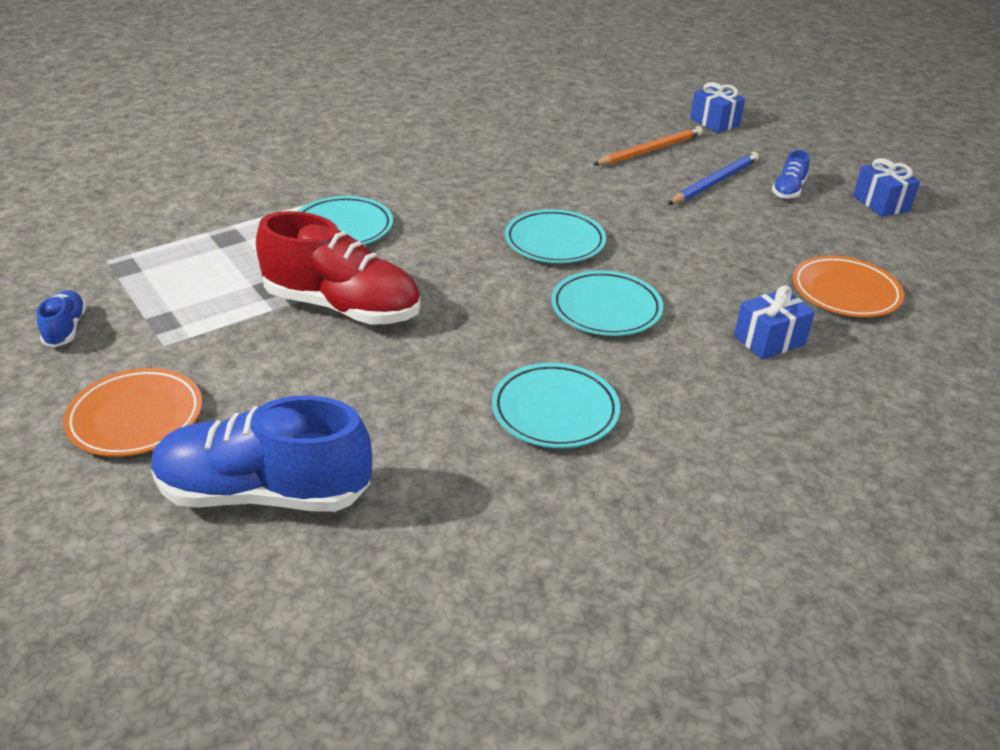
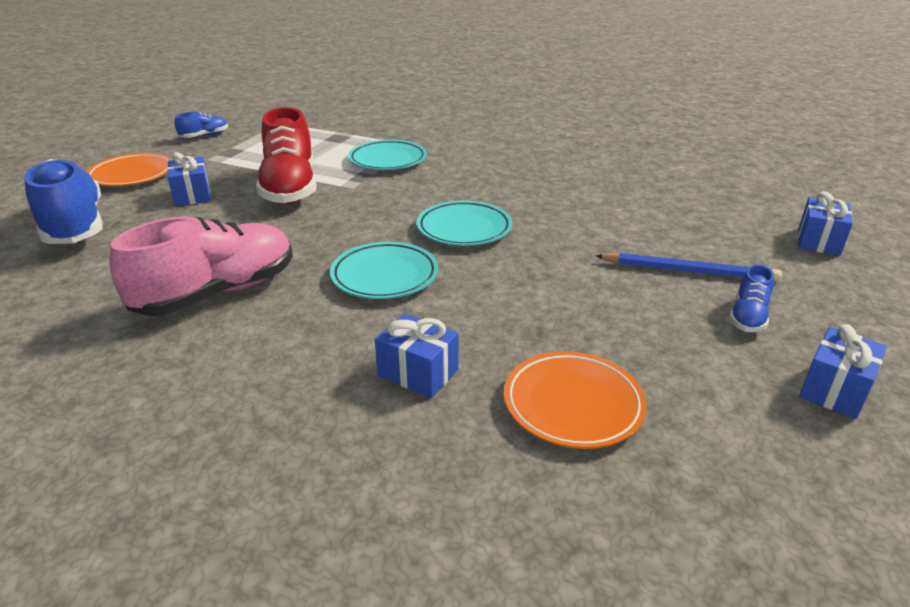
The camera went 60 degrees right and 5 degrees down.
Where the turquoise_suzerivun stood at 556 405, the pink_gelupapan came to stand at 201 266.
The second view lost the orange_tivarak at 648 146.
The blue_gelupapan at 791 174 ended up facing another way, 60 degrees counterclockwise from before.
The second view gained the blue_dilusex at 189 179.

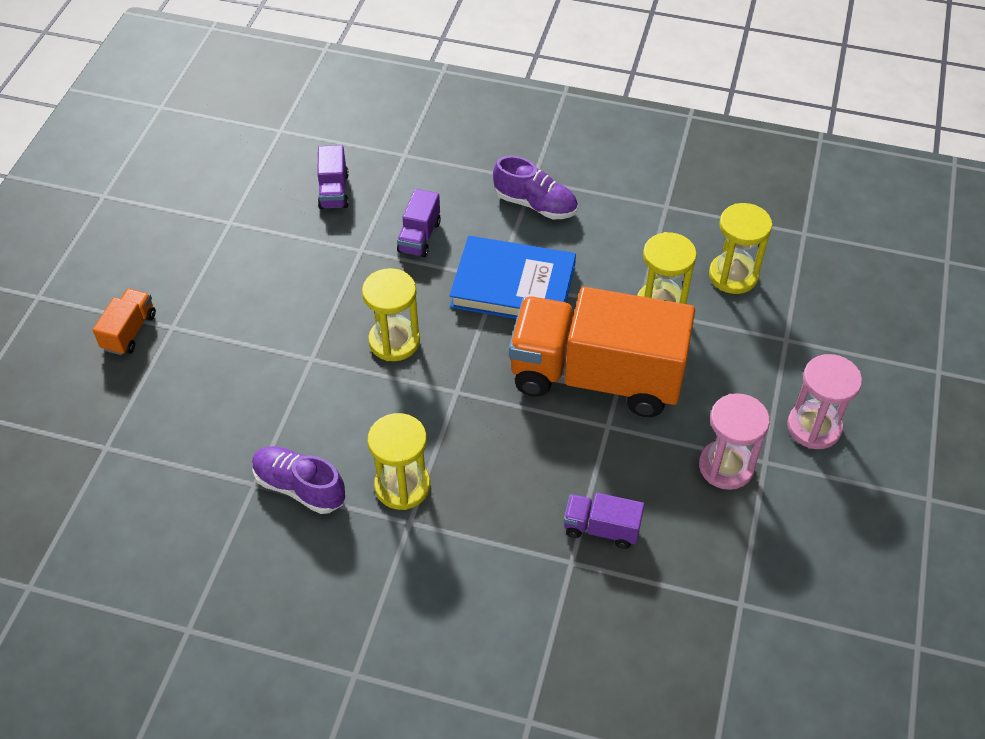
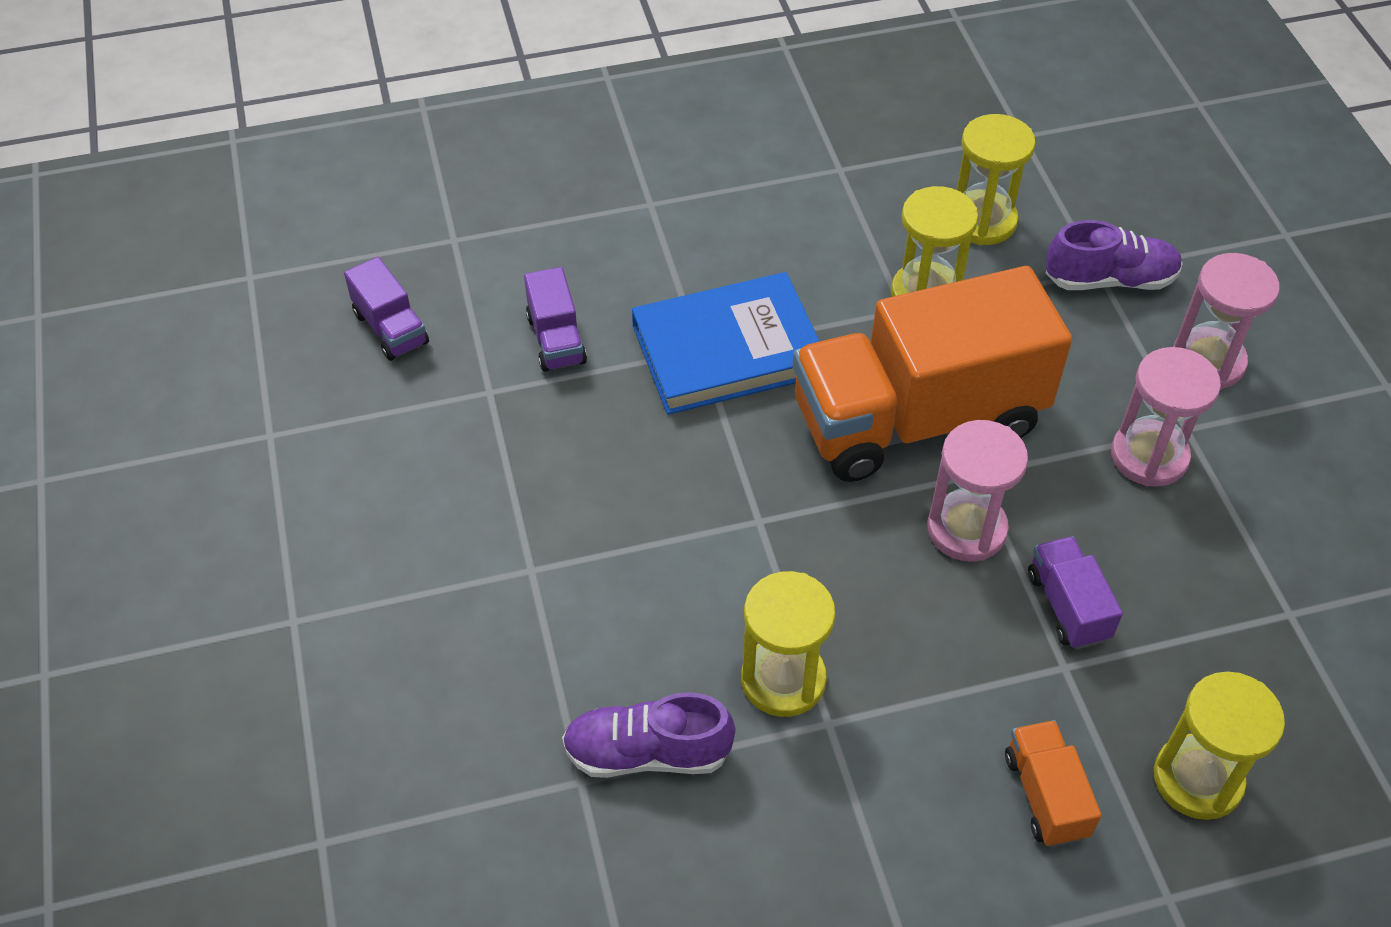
The camera went 30 degrees left and 0 degrees up.
The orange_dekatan ended up elsewhere, having gone from 124 322 to 1053 783.
The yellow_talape ended up elsewhere, having gone from 391 314 to 1219 745.
The purple_gelupapan ended up elsewhere, having gone from 535 187 to 1114 255.
The purple_dekatan at 604 521 ended up facing another way, 90 degrees clockwise from before.
The second view gained the pink_talape at 977 491.

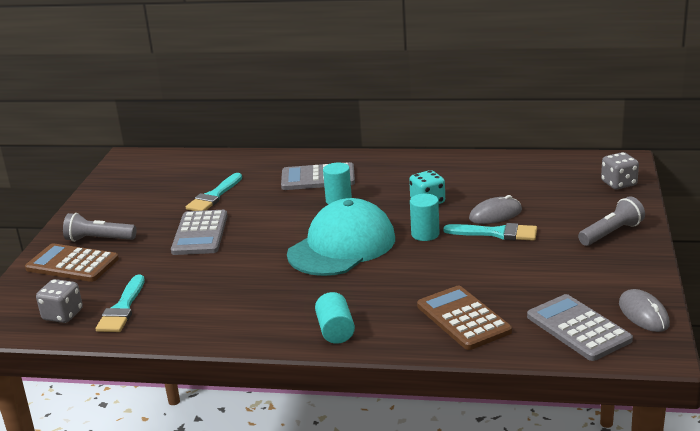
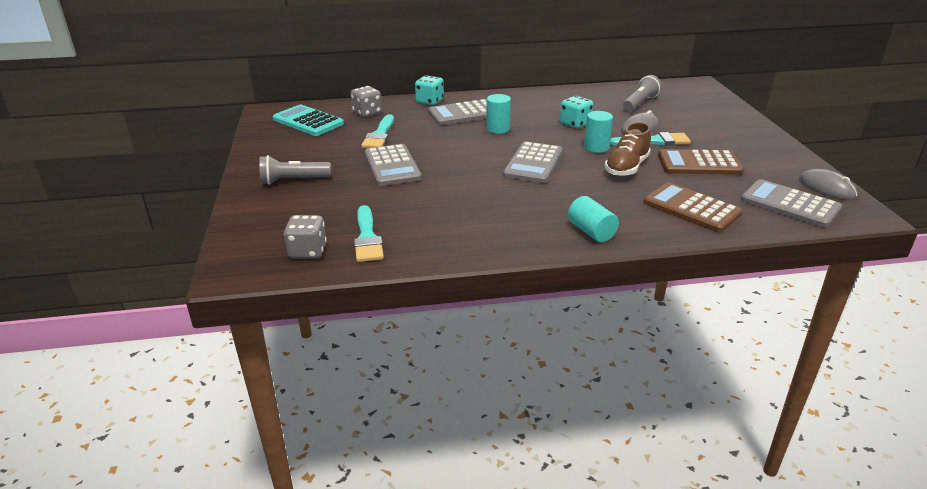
The camera went 20 degrees left and 5 degrees up.
The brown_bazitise ended up elsewhere, having gone from 72 262 to 701 162.
Where the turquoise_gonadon stood at 341 237, the grey_bazitise came to stand at 533 162.
The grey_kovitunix ended up elsewhere, having gone from 611 221 to 642 93.
The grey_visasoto ended up elsewhere, having gone from 620 171 to 366 101.
The second view gained the turquoise_bazitise at 308 120.
The second view gained the turquoise_visasoto at 429 90.
The second view gained the brown_gelupapan at 628 149.

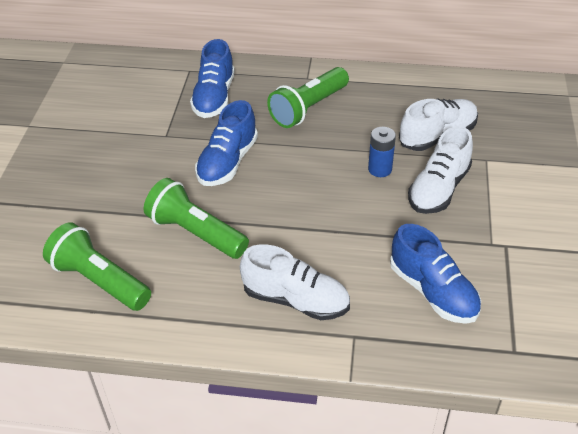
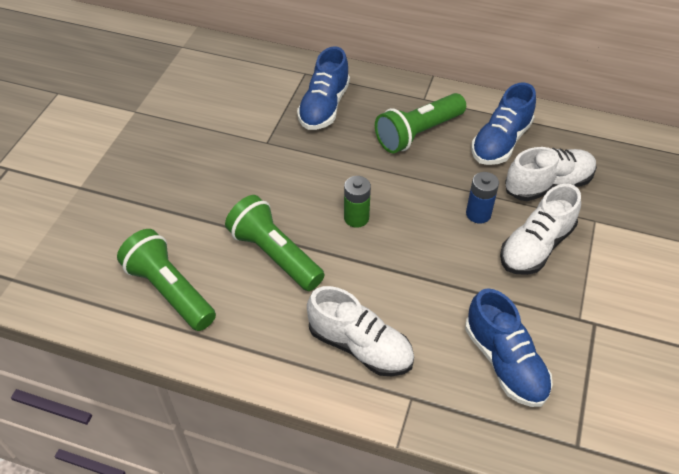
The camera went 10 degrees right and 5 degrees up.
The blue_gelupapan ended up elsewhere, having gone from 226 143 to 503 123.
The second view gained the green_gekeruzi at 357 202.

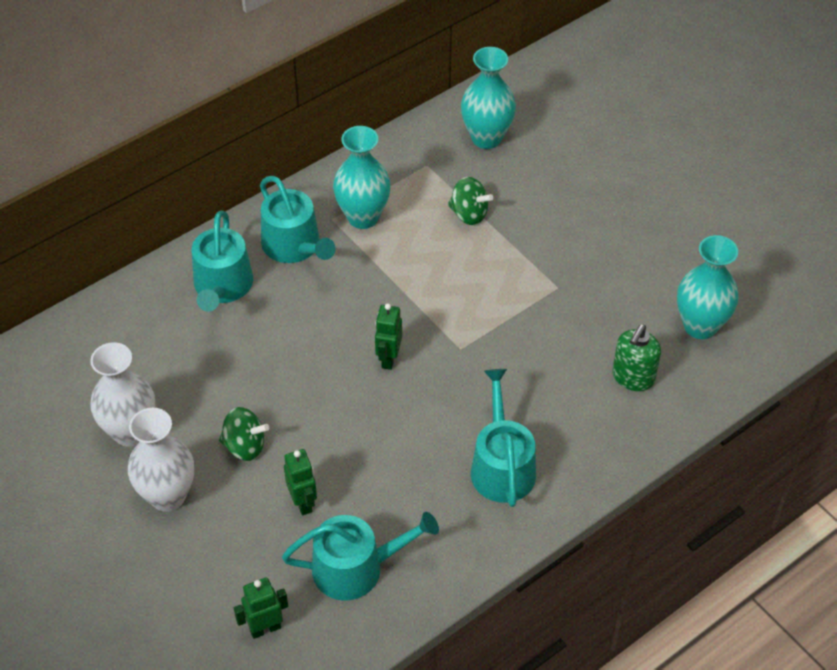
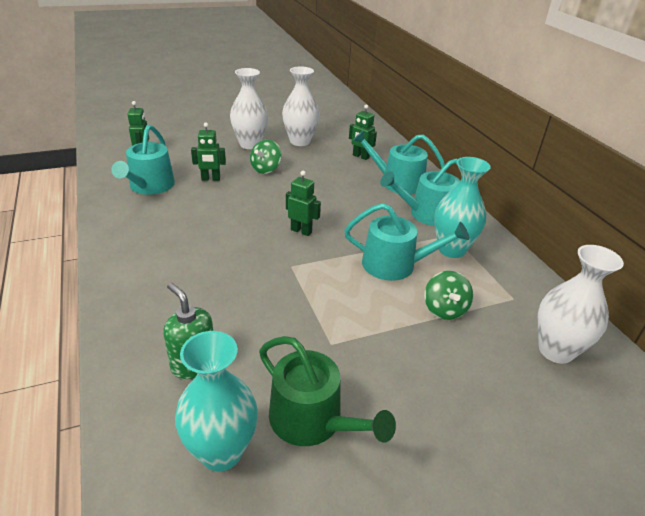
The camera went 105 degrees right and 15 degrees down.
The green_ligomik at 471 201 ended up facing another way, 45 degrees counterclockwise from before.
What was the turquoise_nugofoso at 488 98 turned into the white_nugofoso at 580 304.
The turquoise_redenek ended up elsewhere, having gone from 503 438 to 406 242.
The second view gained the green_redenek at 327 391.
The second view gained the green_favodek at 363 132.

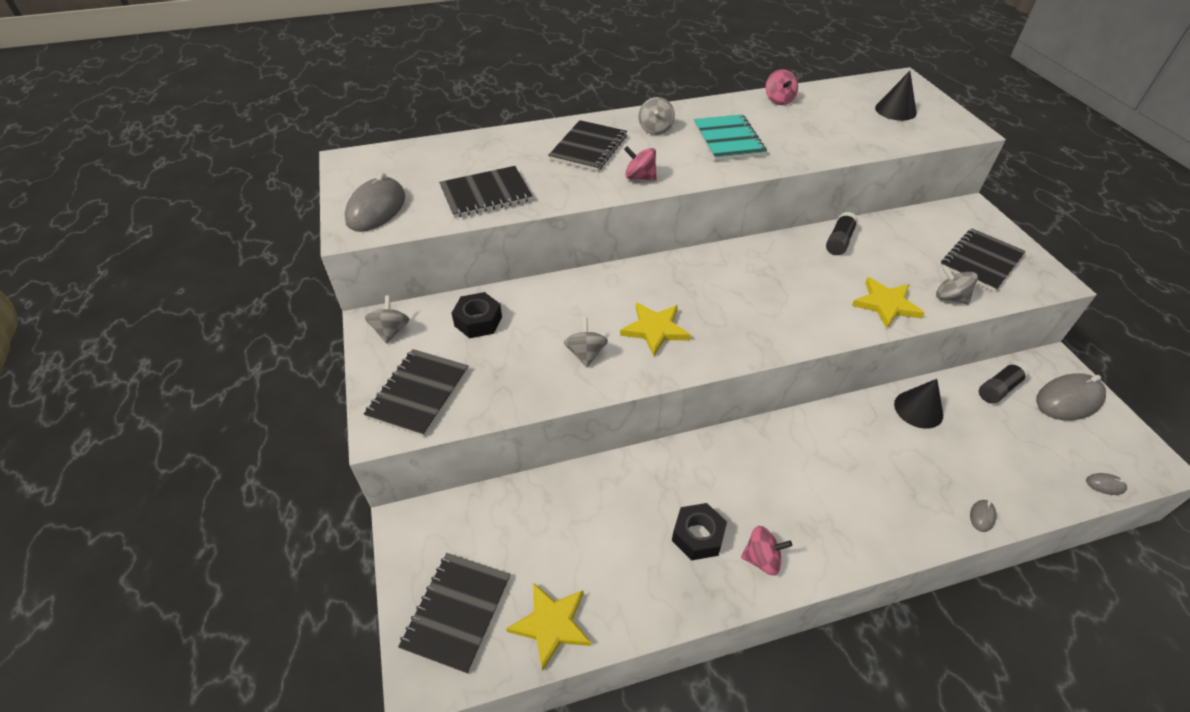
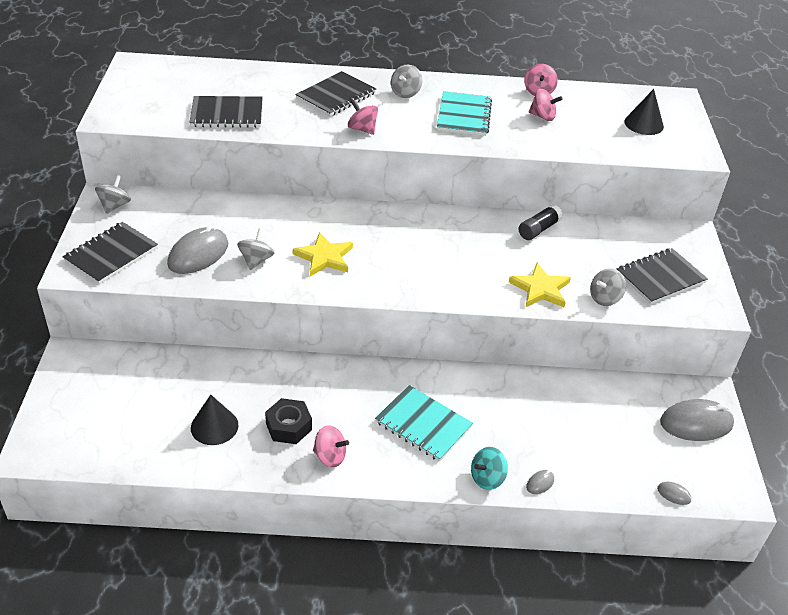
The camera went 15 degrees right and 5 degrees down.
The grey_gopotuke ended up elsewhere, having gone from 375 202 to 197 249.
The second view lost the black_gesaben at 454 613.
The second view lost the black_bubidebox at 477 315.
The second view lost the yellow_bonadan at 548 627.
The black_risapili ended up elsewhere, having gone from 918 404 to 215 420.
The grey_ligomik at 957 285 ended up facing another way, 90 degrees counterclockwise from before.
The second view lost the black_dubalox at 1004 382.
The second view gained the turquoise_gesaben at 424 423.
The second view gained the turquoise_ligomik at 489 468.
The second view gained the pink_ligomik at 546 105.

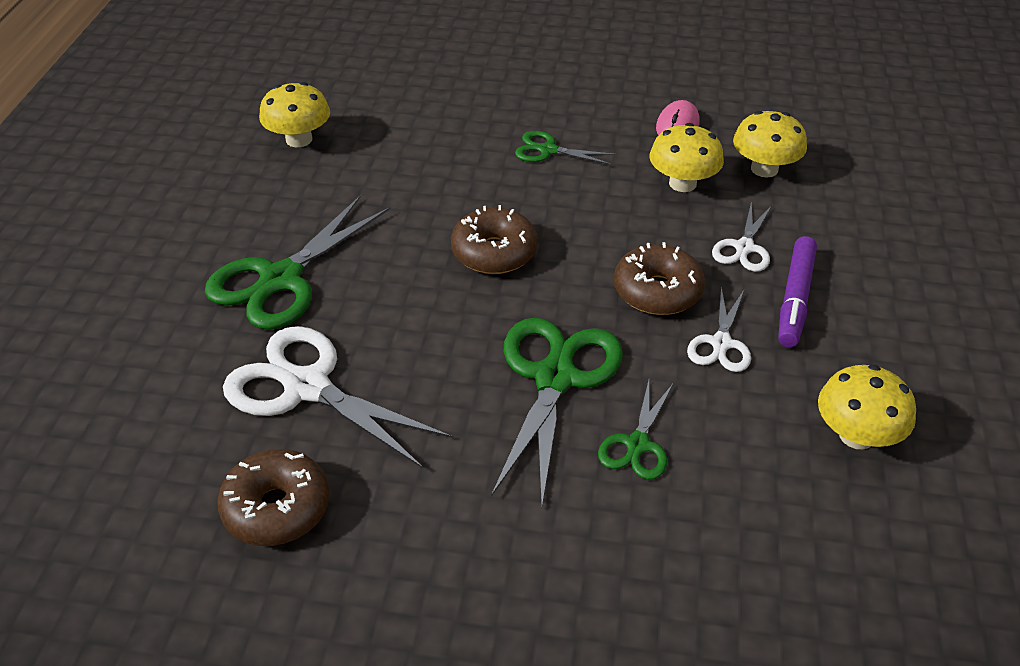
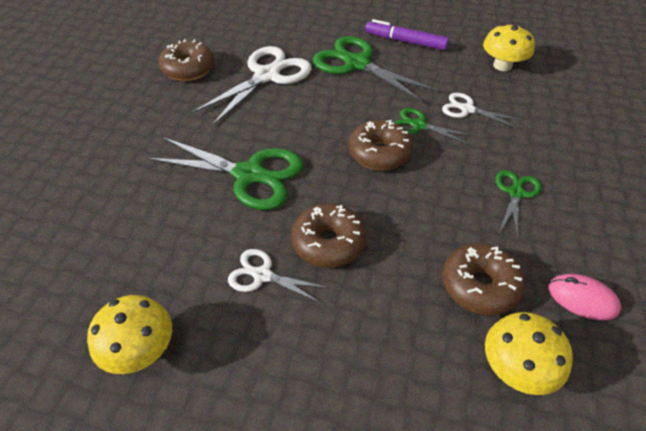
The camera went 95 degrees right and 5 degrees up.
The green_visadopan ended up elsewhere, having gone from 635 430 to 433 126.
Where the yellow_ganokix stood at 687 157, the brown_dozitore came to stand at 484 279.
The white_visadopan ended up elsewhere, having gone from 742 236 to 481 110.
The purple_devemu ended up elsewhere, having gone from 797 291 to 407 35.

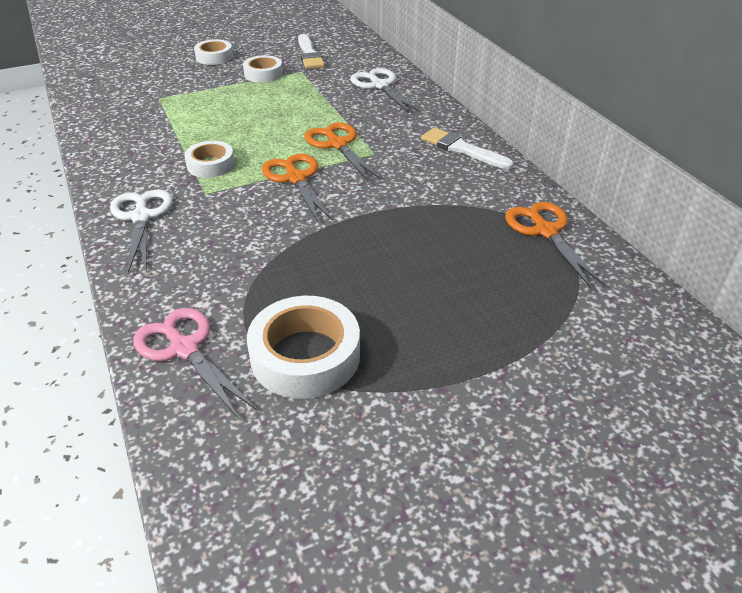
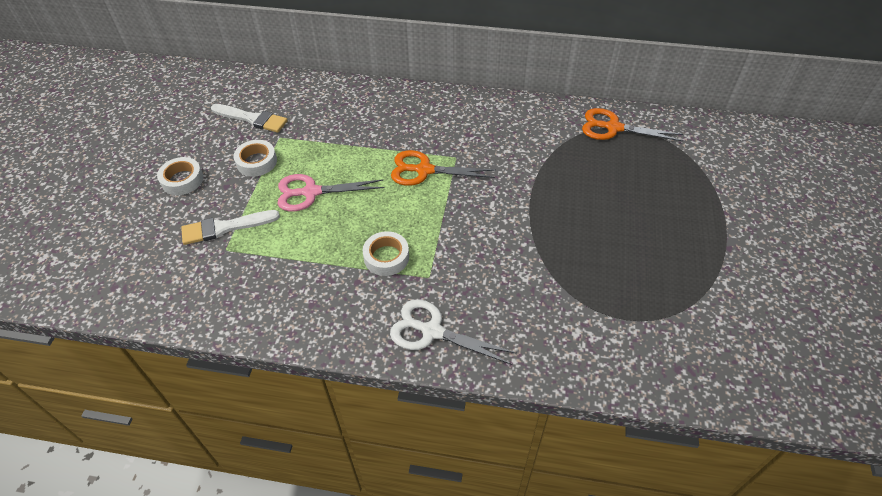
The camera went 55 degrees left and 10 degrees up.
The pink_visadopan ended up elsewhere, having gone from 195 363 to 330 192.
The second view lost the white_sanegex at 303 347.
The second view lost the orange_visadopan at 297 188.
The second view lost the white_visadopan at 385 90.
The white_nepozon ended up elsewhere, having gone from 467 148 to 230 227.

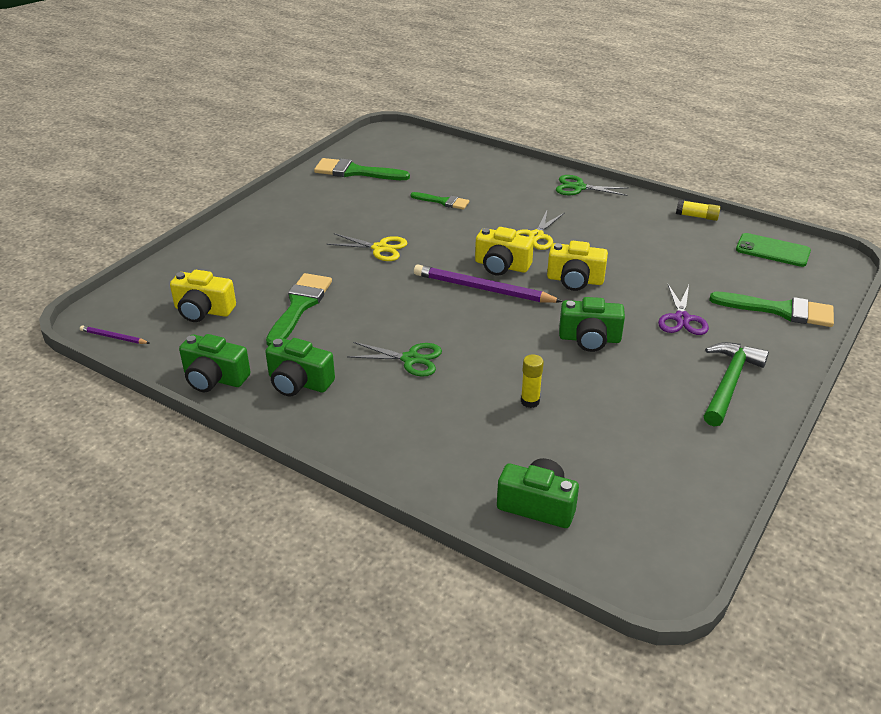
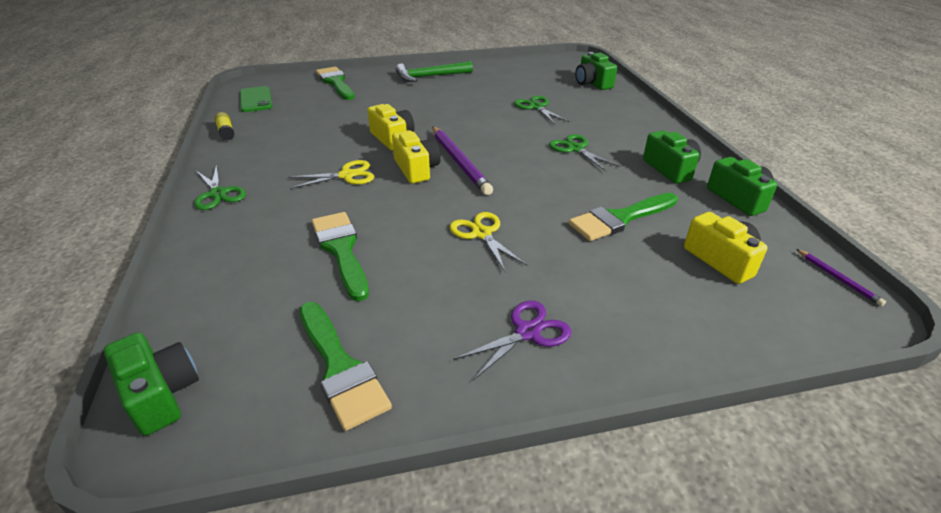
The camera went 135 degrees left and 0 degrees up.
The size of the green_nepozon at 439 200 changed by a factor of 1.67.
Where the yellow_dubalox stood at 532 381, the green_visadopan came to stand at 541 110.
The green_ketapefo ended up elsewhere, having gone from 592 324 to 151 384.
The purple_visadopan ended up elsewhere, having gone from 683 309 to 512 340.

